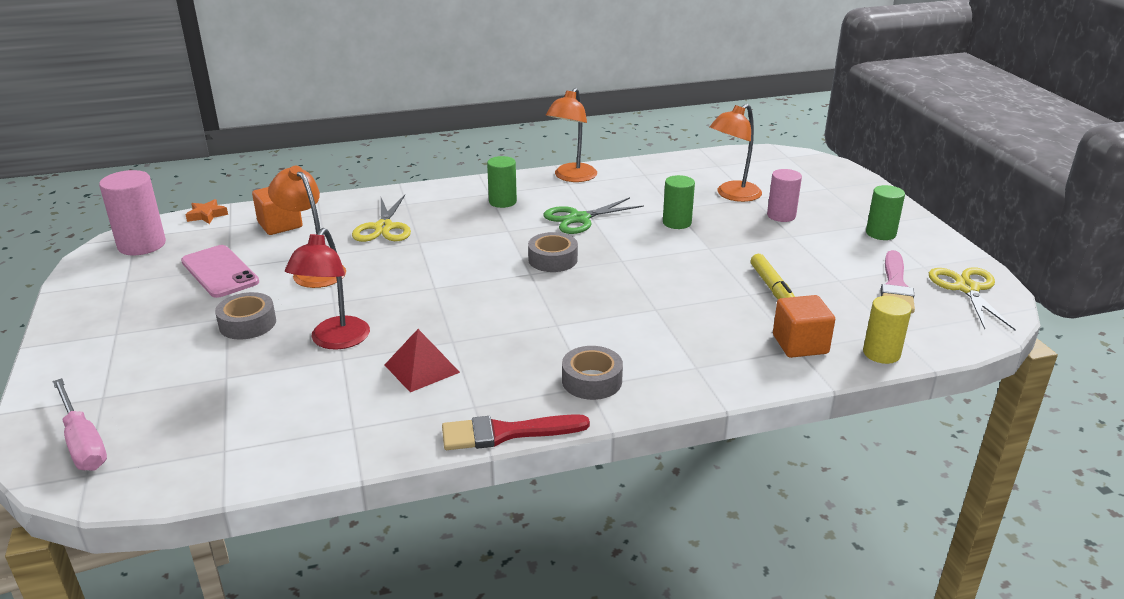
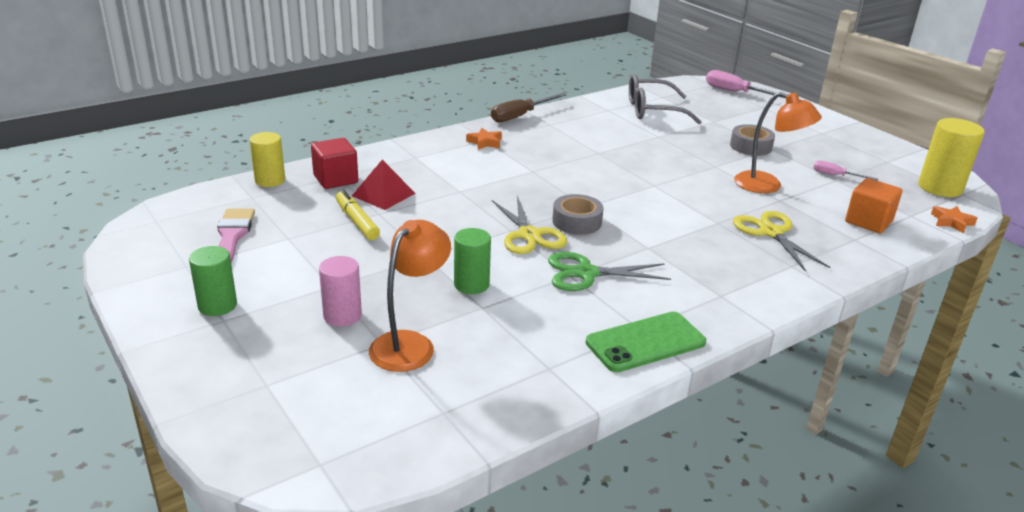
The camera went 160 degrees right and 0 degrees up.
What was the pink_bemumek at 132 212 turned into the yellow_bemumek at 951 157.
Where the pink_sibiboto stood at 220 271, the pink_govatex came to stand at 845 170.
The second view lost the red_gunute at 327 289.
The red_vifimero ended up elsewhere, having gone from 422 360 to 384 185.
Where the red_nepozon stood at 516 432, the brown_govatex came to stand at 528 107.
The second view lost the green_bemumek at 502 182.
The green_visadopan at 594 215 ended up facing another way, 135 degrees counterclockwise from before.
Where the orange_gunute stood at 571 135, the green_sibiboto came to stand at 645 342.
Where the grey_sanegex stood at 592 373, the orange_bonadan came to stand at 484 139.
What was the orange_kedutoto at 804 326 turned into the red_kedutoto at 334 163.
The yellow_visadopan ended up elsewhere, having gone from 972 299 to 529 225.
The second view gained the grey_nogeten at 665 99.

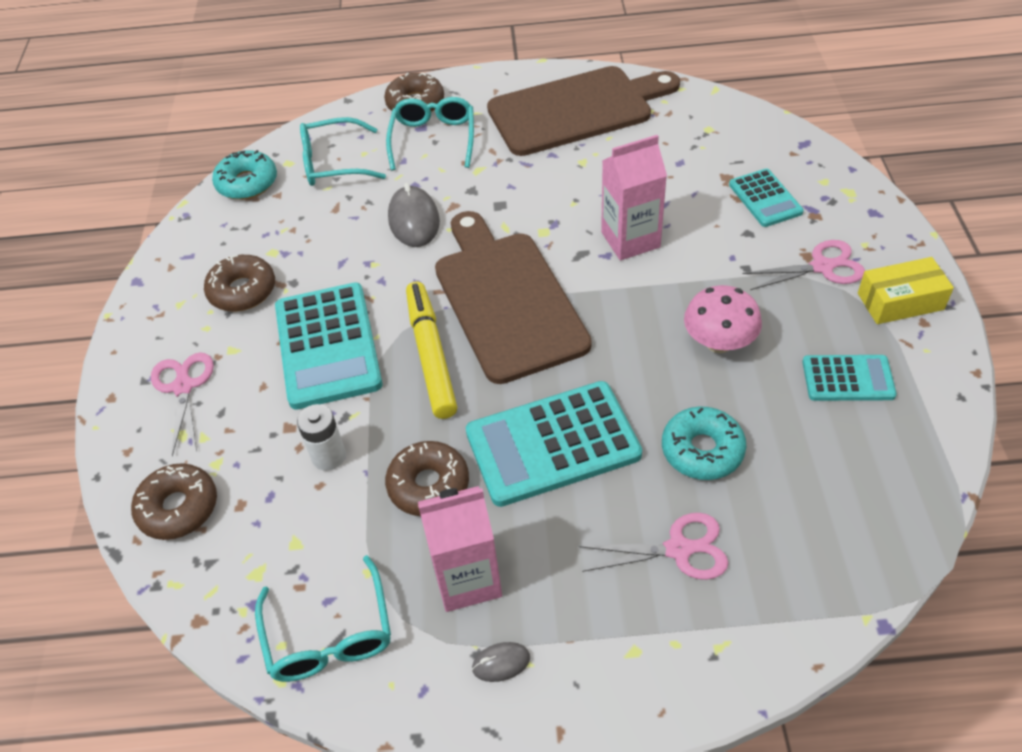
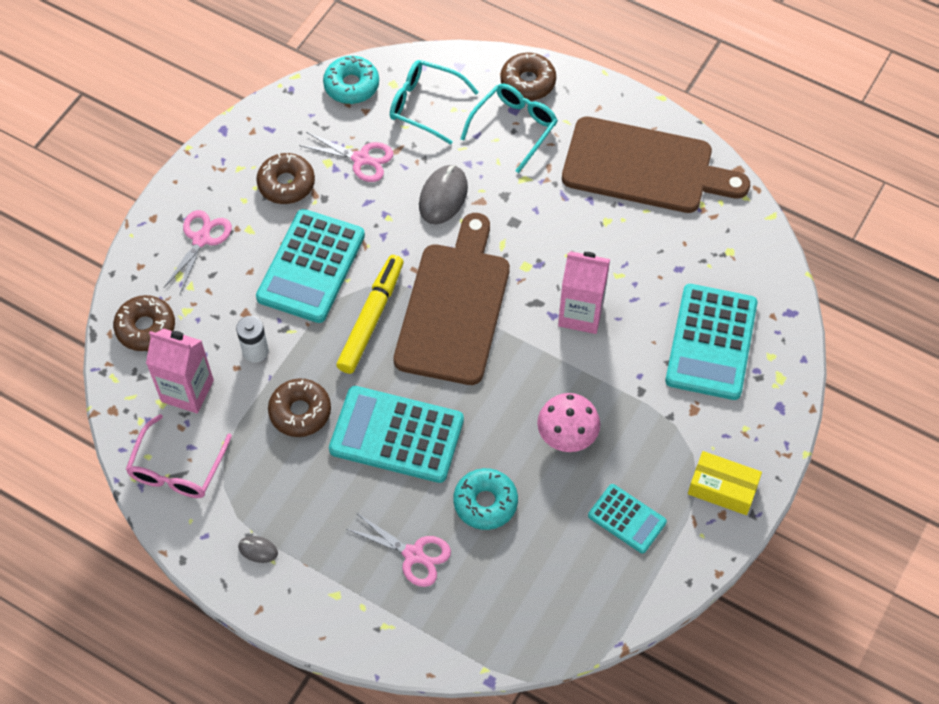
The camera went 30 degrees right and 10 degrees up.
What was the turquoise_nogeten at 323 618 turned into the pink_nogeten at 179 456.
The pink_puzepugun ended up elsewhere, having gone from 460 549 to 180 370.
The size of the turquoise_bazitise at 766 198 changed by a factor of 1.81.
The pink_visadopan ended up elsewhere, having gone from 803 265 to 346 157.

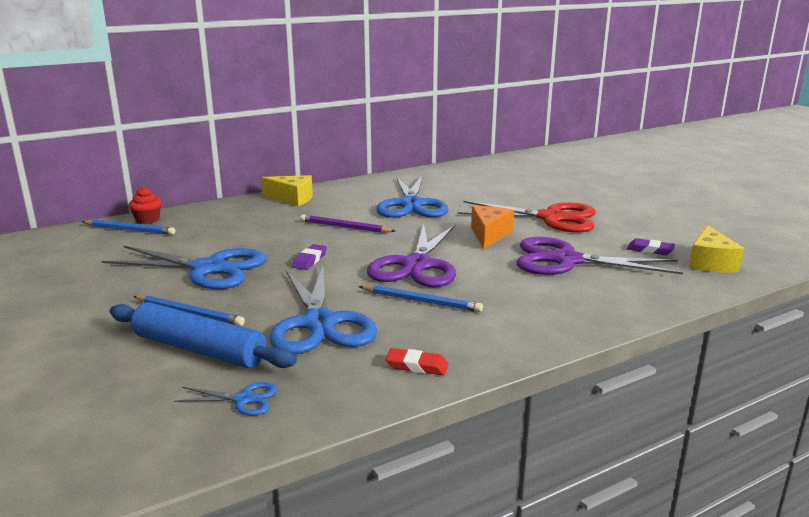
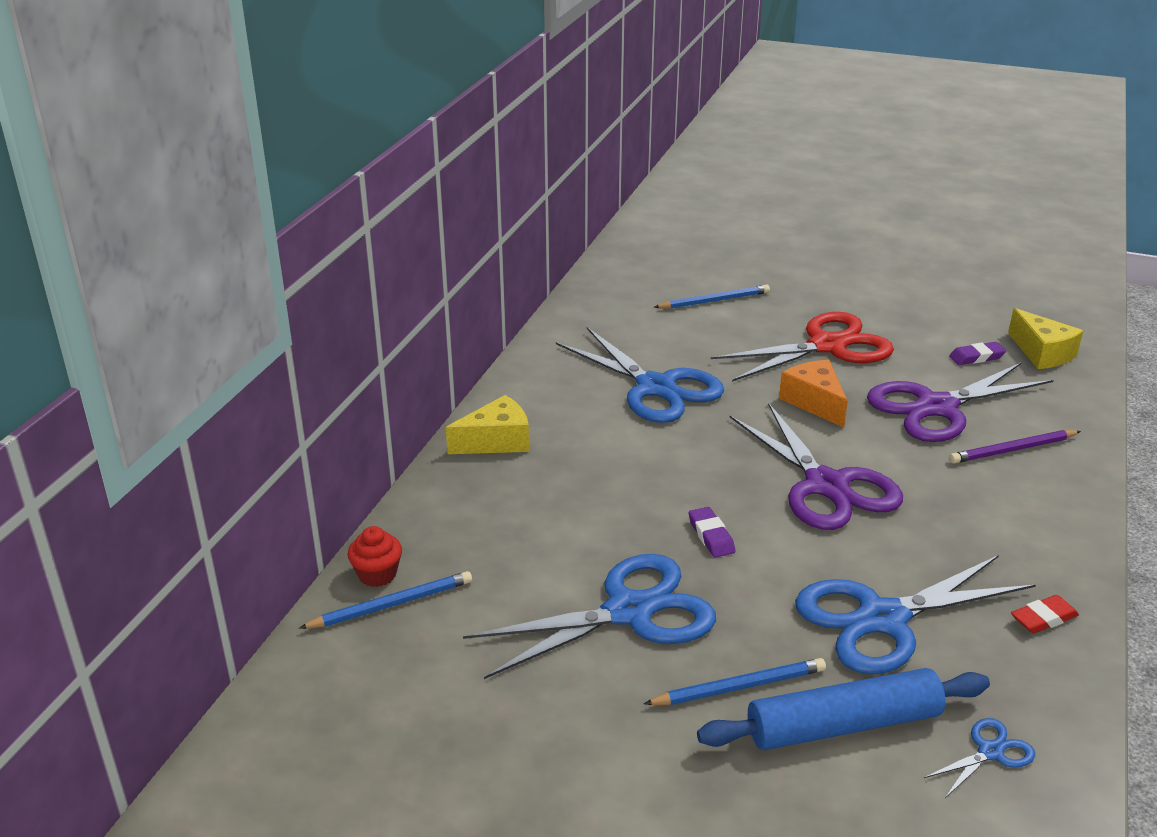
The camera went 40 degrees left and 10 degrees up.
The blue_visadopan at 323 310 ended up facing another way, 120 degrees clockwise from before.
The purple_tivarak ended up elsewhere, having gone from 347 223 to 1015 447.
The blue_tivarak ended up elsewhere, having gone from 421 298 to 712 297.

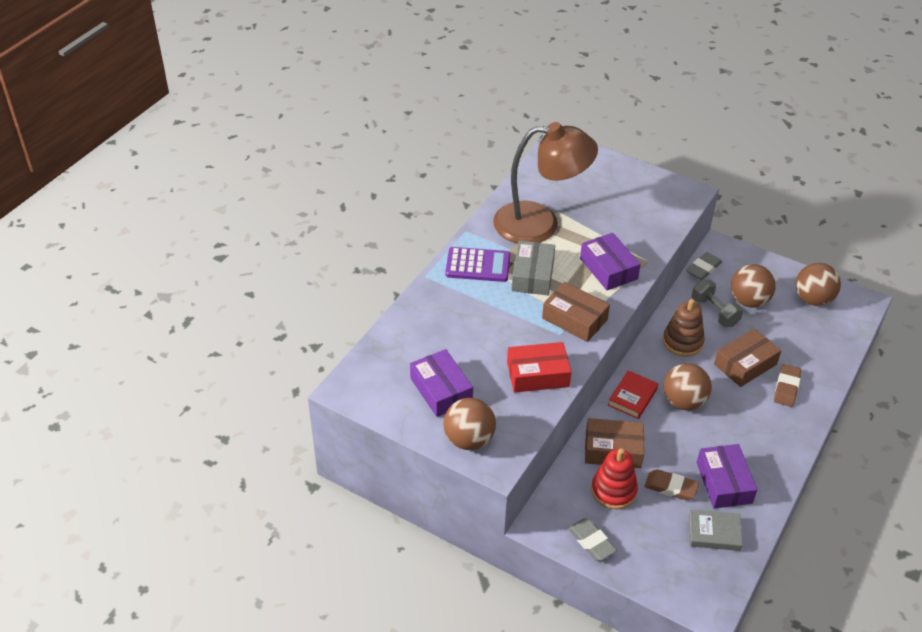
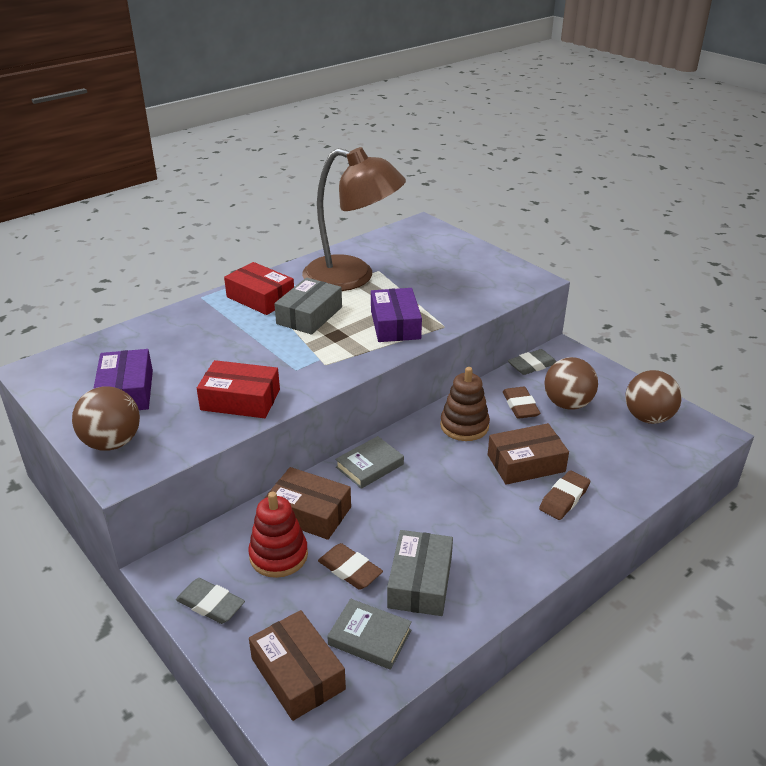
The camera went 20 degrees right and 10 degrees down.
Where the purple_bazitise stood at 477 264, the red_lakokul came to stand at 259 288.
The brown_lakokul ended up elsewhere, having gone from 576 312 to 297 665.
The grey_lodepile at 592 539 ended up facing another way, 45 degrees counterclockwise from before.
What was the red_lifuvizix at 633 394 turned into the grey_lifuvizix at 369 462.
The second view lost the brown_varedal at 687 387.
Where the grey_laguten stood at 717 303, the brown_lodepile came to stand at 521 403.
What was the purple_lakokul at 726 476 turned into the grey_lakokul at 420 573.

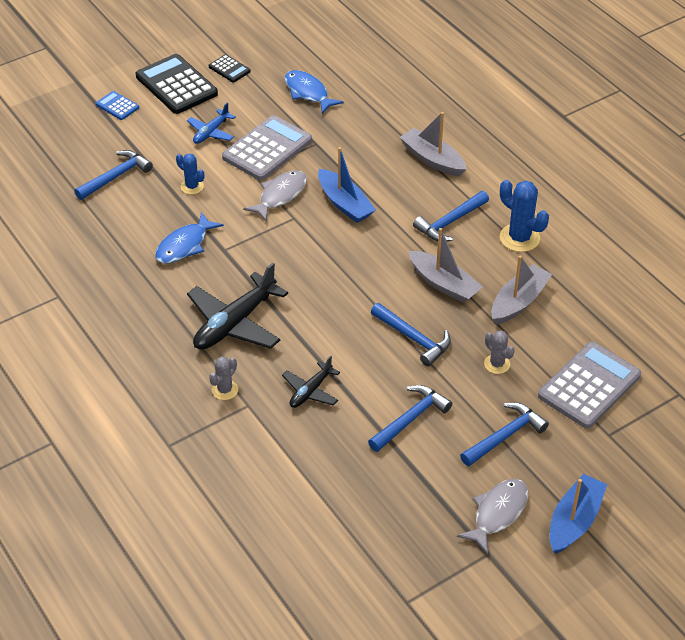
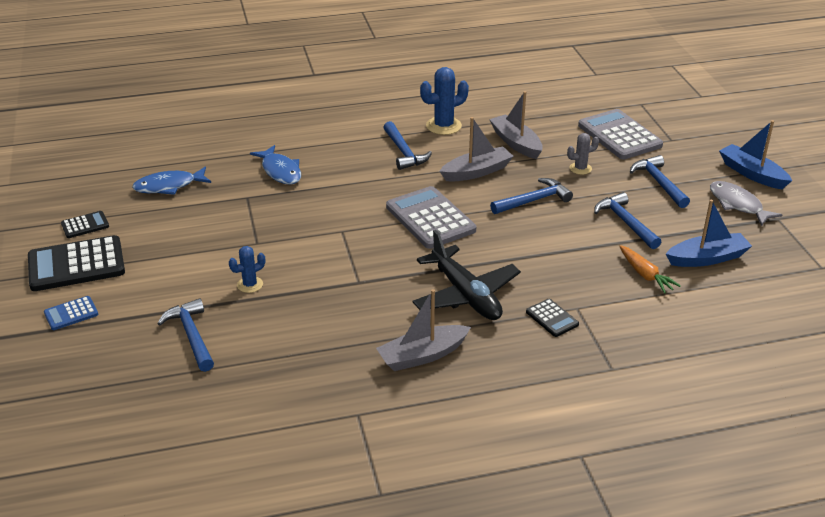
The camera went 70 degrees left and 10 degrees down.
The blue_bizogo ended up elsewhere, having gone from 189 238 to 275 165.
The second view lost the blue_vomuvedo at 211 123.
Where the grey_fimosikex stood at 223 378, the black_bazitise came to stand at 552 318.
The grey_bazitise ended up elsewhere, having gone from 267 147 to 431 217.
The second view lost the grey_bizogo at 275 195.
The second view lost the black_vomuvedo at 311 382.
The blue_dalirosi ended up elsewhere, having gone from 347 185 to 709 233.
The grey_dalirosi ended up elsewhere, having gone from 433 144 to 423 330.
The second view gained the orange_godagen at 650 269.

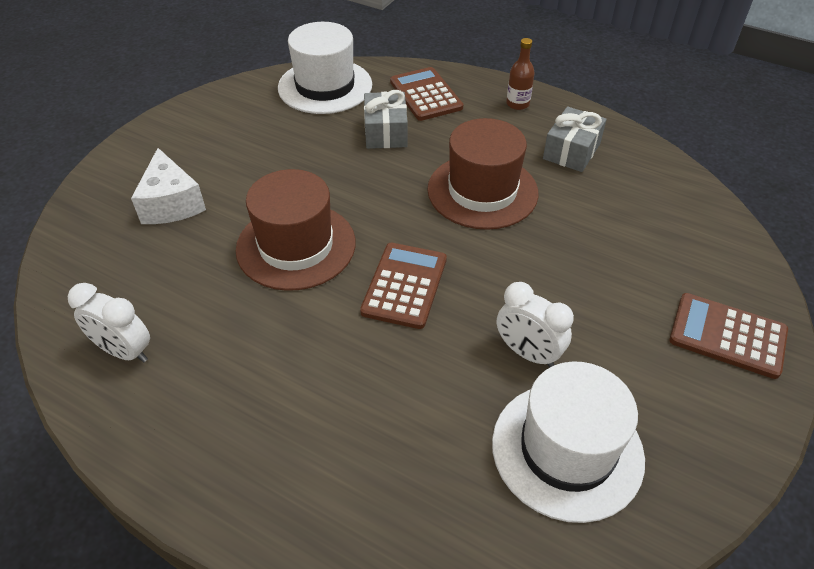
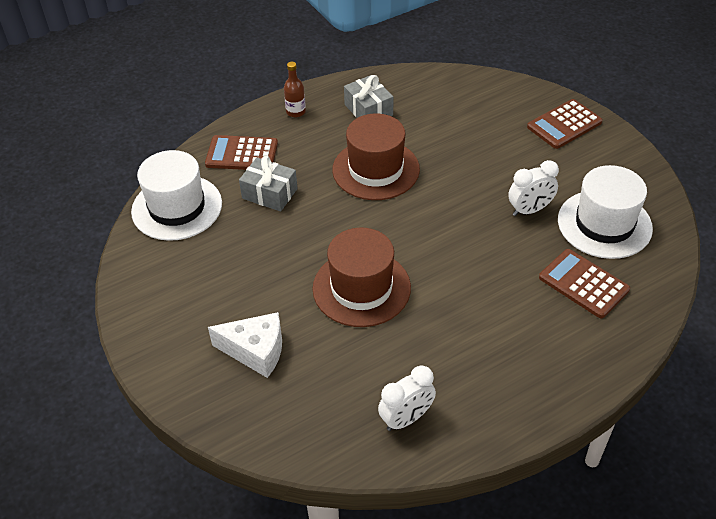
The camera went 60 degrees left and 0 degrees up.
The brown_bazitise ended up elsewhere, having gone from 403 286 to 584 283.

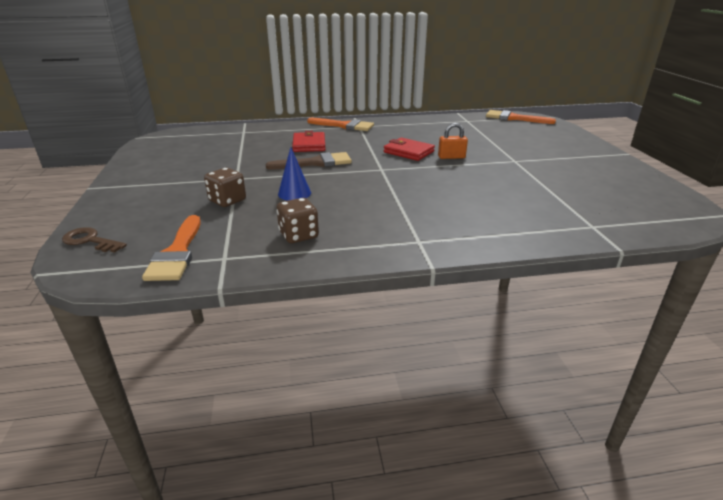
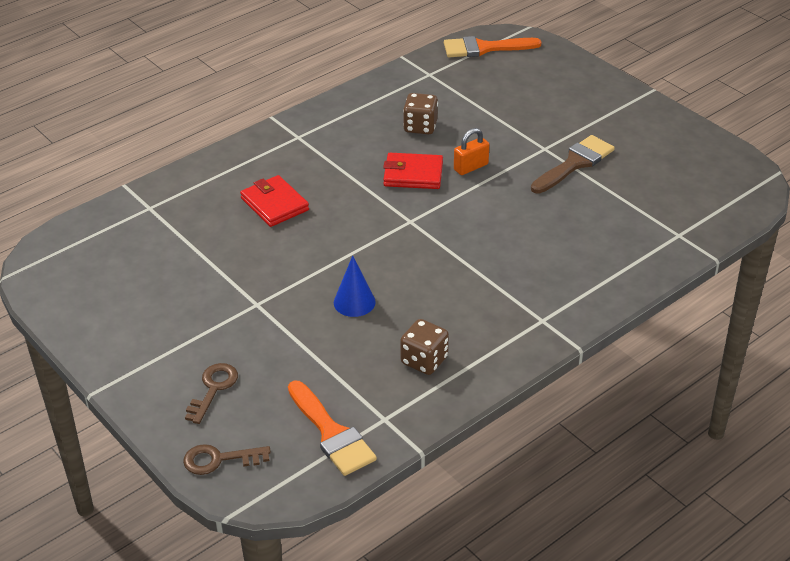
The camera went 30 degrees left and 10 degrees up.
The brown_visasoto ended up elsewhere, having gone from 225 187 to 420 113.
The brown_nepozon ended up elsewhere, having gone from 309 160 to 572 164.
The second view lost the orange_nepozon at 340 124.
The second view gained the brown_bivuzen at 211 393.

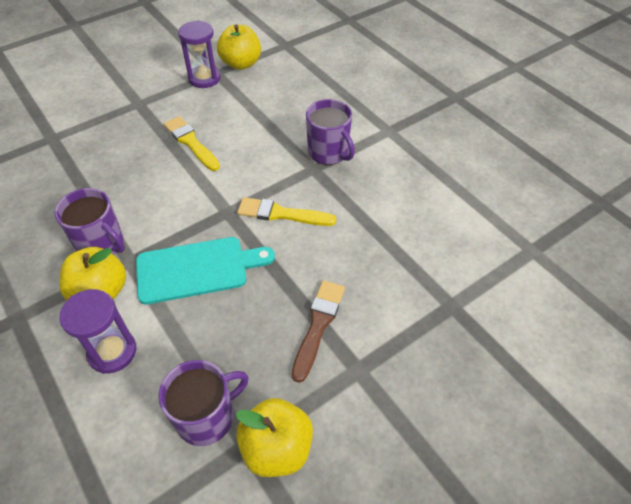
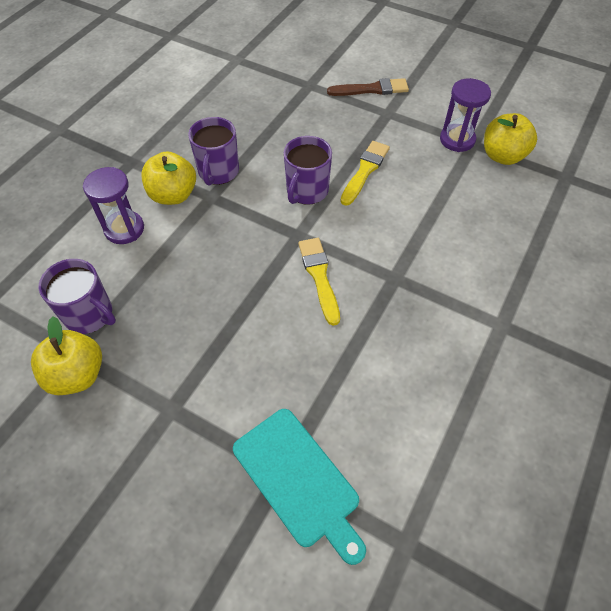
The camera went 65 degrees right and 5 degrees up.
The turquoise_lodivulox ended up elsewhere, having gone from 205 270 to 299 487.
The brown_nepozon ended up elsewhere, having gone from 318 332 to 368 87.
The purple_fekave ended up elsewhere, having gone from 330 132 to 308 170.

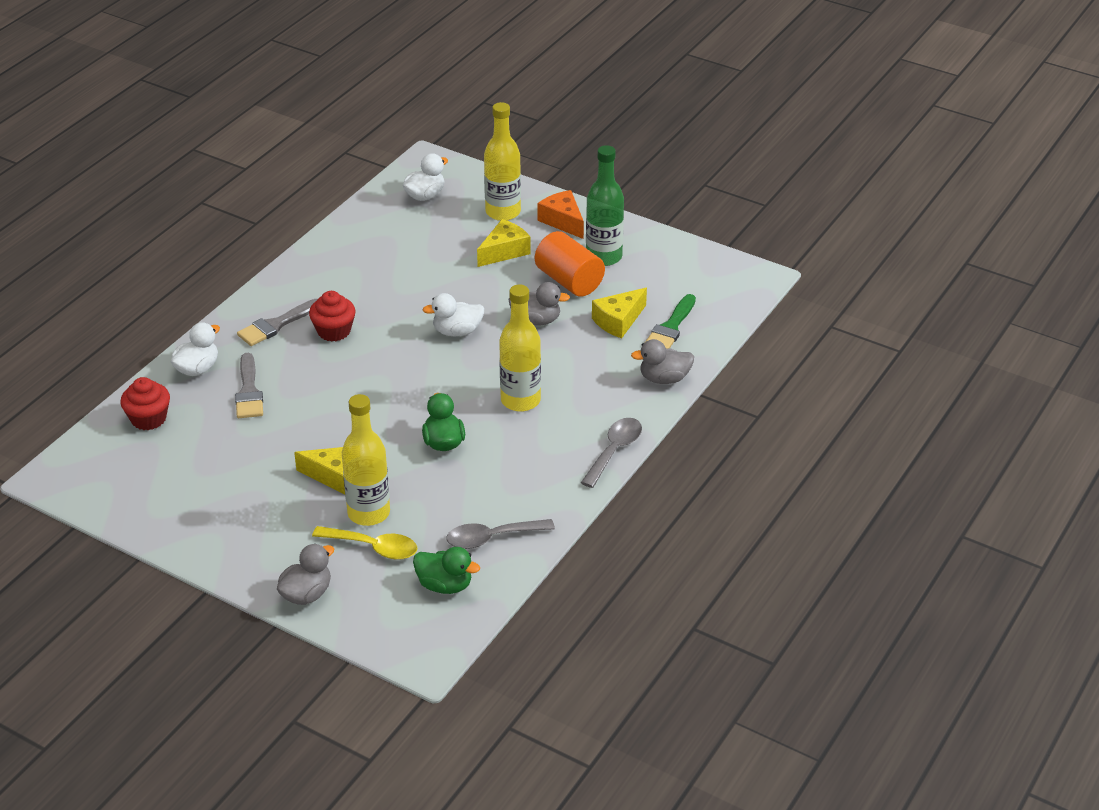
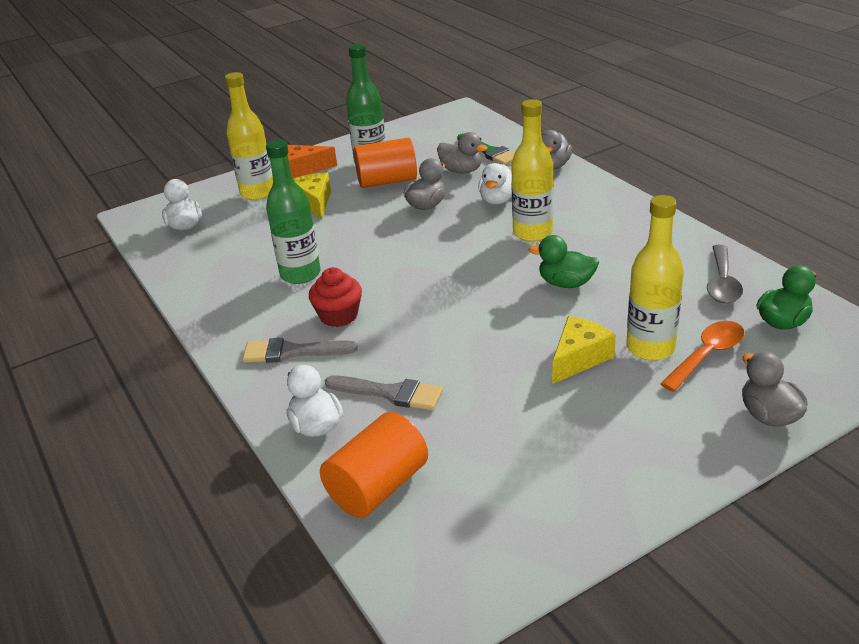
The camera went 60 degrees left and 5 degrees down.
Where the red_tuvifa stood at 145 403, the orange_bemumek came to stand at 374 465.
The grey_nepozon at 277 322 ended up facing another way, 105 degrees clockwise from before.
What was the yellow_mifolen at 364 543 turned into the orange_mifolen at 702 356.
The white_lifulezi ended up elsewhere, having gone from 454 314 to 495 184.
The second view lost the grey_mifolen at 611 453.
Where the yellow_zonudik stood at 619 313, the grey_lifulezi came to stand at 462 152.
The second view gained the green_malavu at 293 212.

